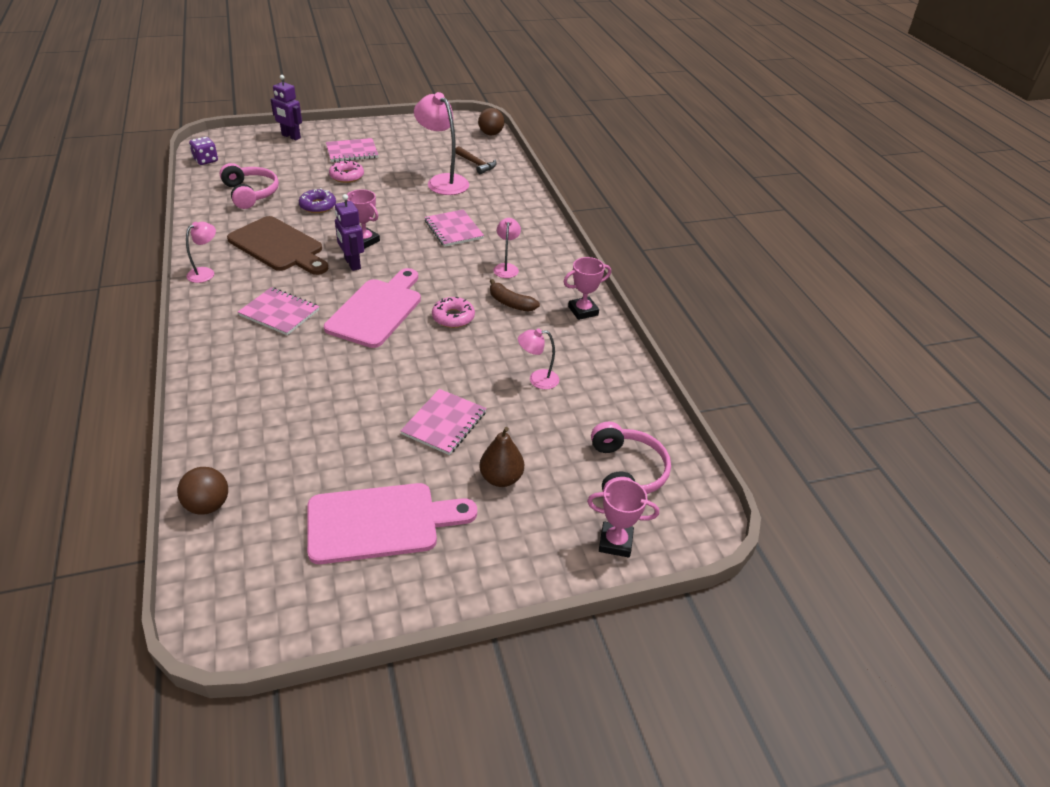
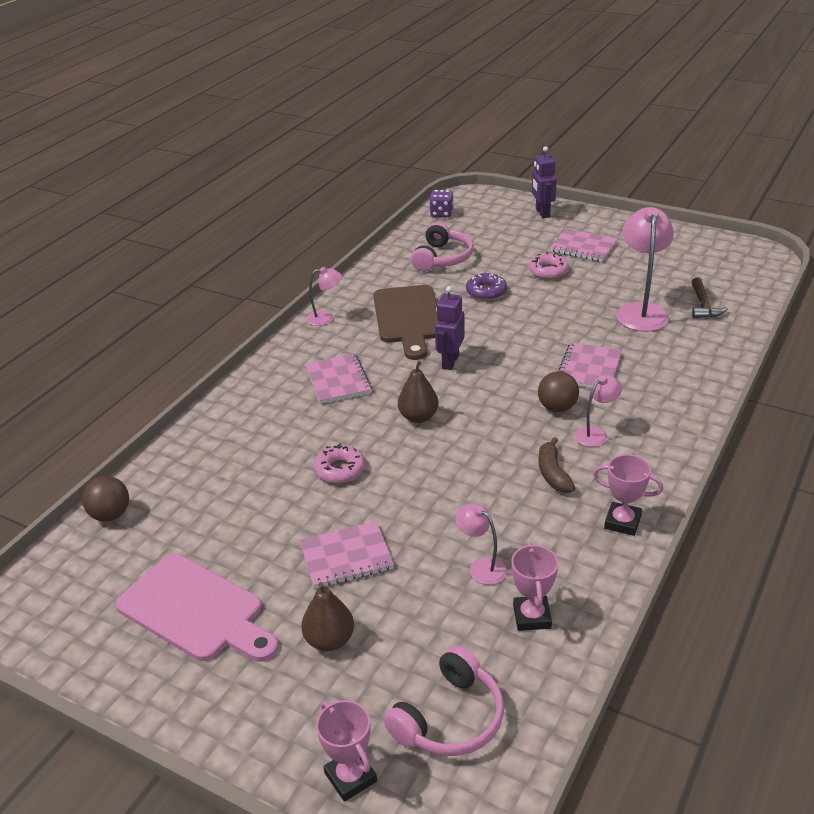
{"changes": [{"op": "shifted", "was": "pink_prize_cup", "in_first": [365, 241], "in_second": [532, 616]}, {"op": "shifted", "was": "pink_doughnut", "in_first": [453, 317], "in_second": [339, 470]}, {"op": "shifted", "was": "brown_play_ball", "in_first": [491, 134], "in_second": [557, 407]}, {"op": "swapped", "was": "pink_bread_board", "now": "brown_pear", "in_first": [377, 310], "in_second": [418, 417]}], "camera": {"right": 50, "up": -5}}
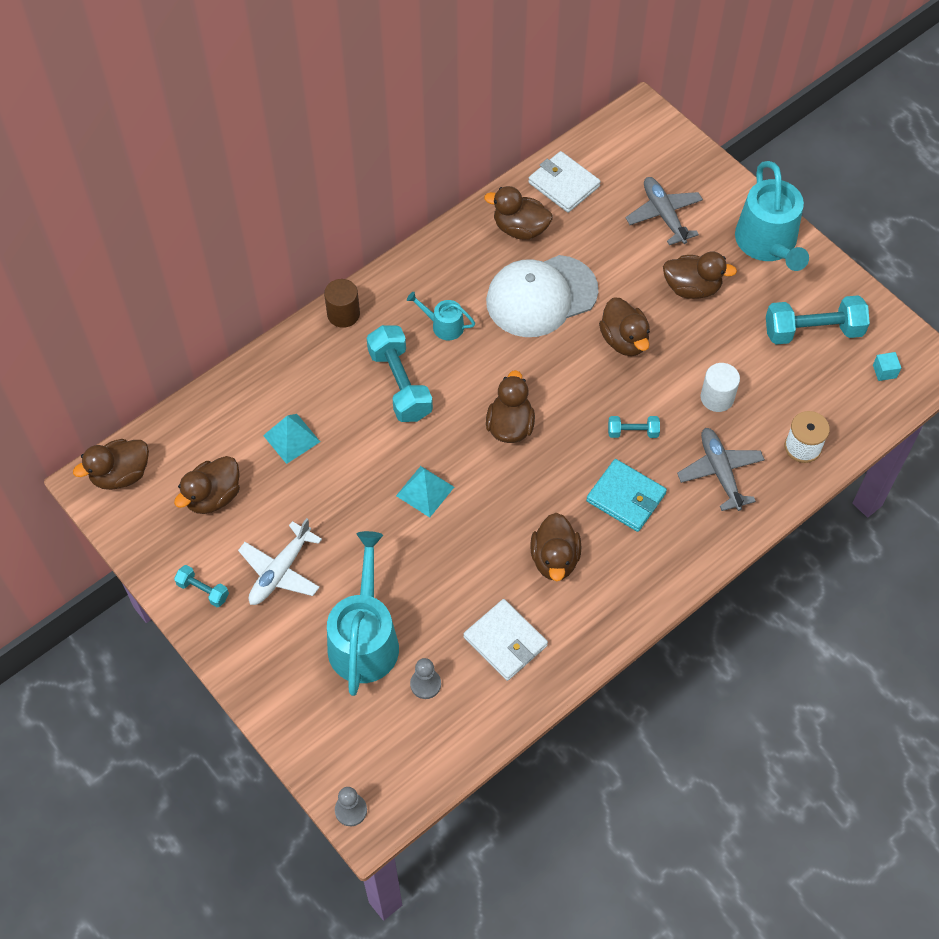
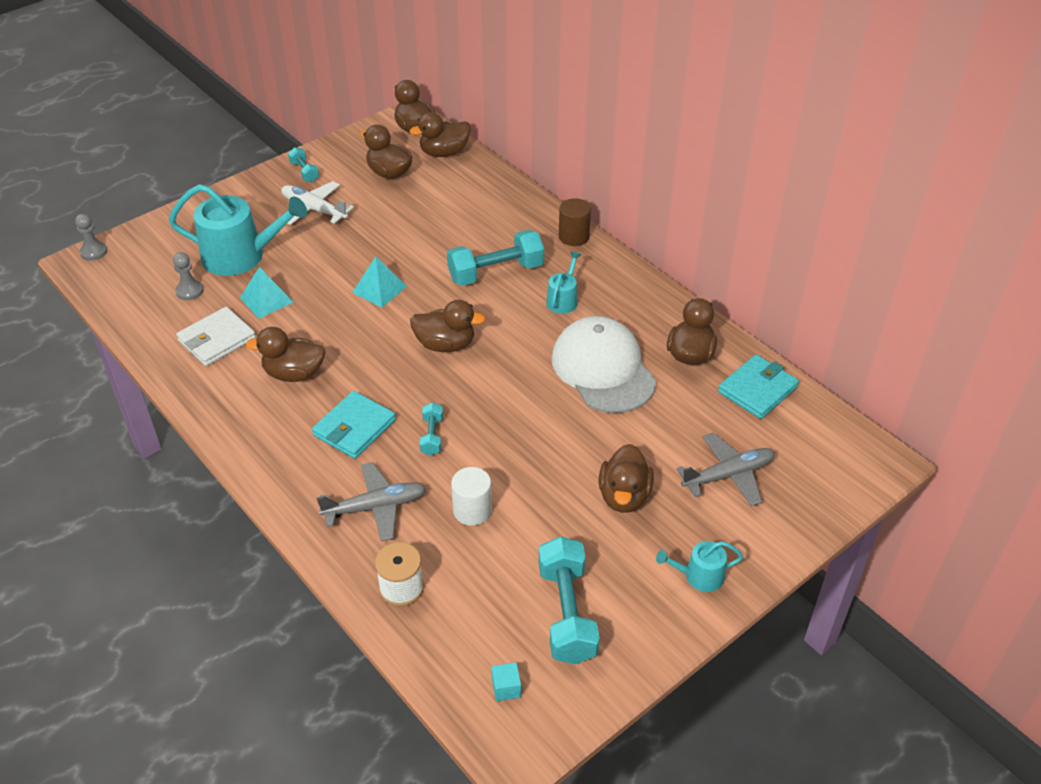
{"changes": [{"op": "shifted", "was": "turquoise_pyramid_shape", "in_first": [291, 438], "in_second": [266, 300]}, {"op": "shifted", "was": "brown_duck", "in_first": [624, 340], "in_second": [444, 153]}, {"op": "repainted", "was": "snow-white_billfold", "now": "turquoise_billfold", "in_first": [564, 184], "in_second": [757, 390]}, {"op": "rotated", "was": "turquoise_hand_weight", "in_first": [203, 590], "in_second": [304, 172], "clockwise": -60}, {"op": "scaled", "was": "turquoise_watering_pot", "in_first": [768, 243], "in_second": [699, 576], "ratio": 0.49}], "camera": {"right": 90, "up": -15}}
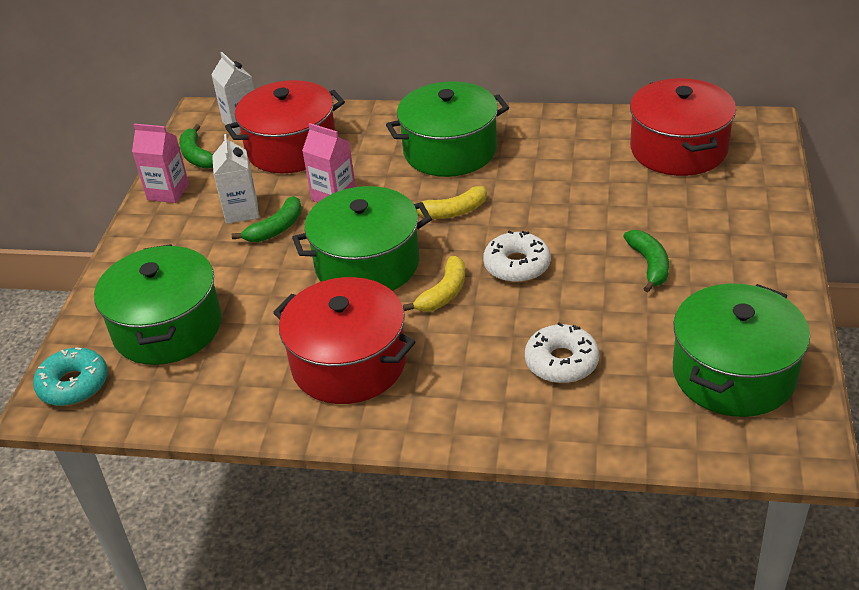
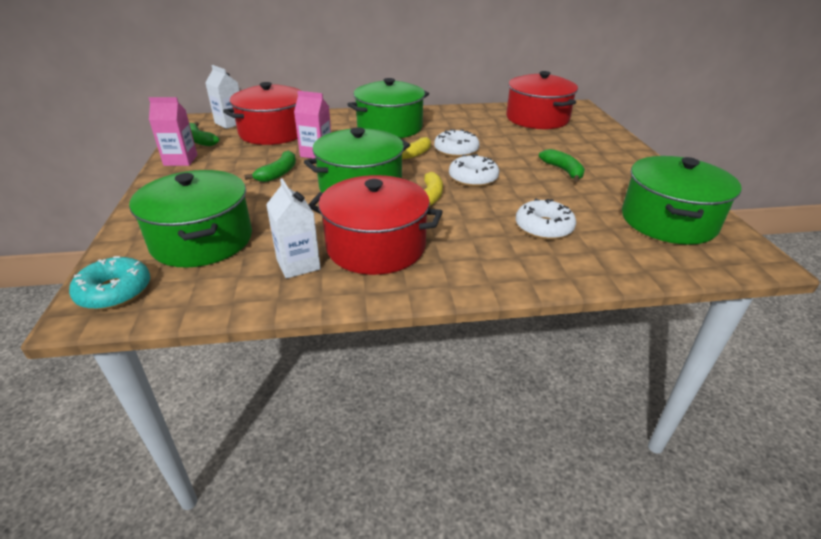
{"changes": [{"op": "new", "now": "snow-white_doughnut", "in_second": [456, 150]}, {"op": "shifted", "was": "snow-white_carton", "in_first": [241, 211], "in_second": [298, 264]}], "camera": {"right": -20, "up": -5}}
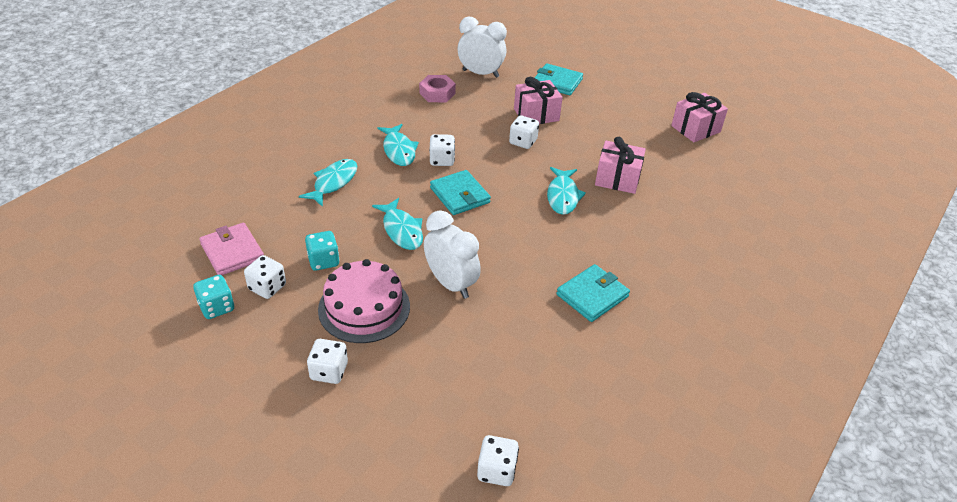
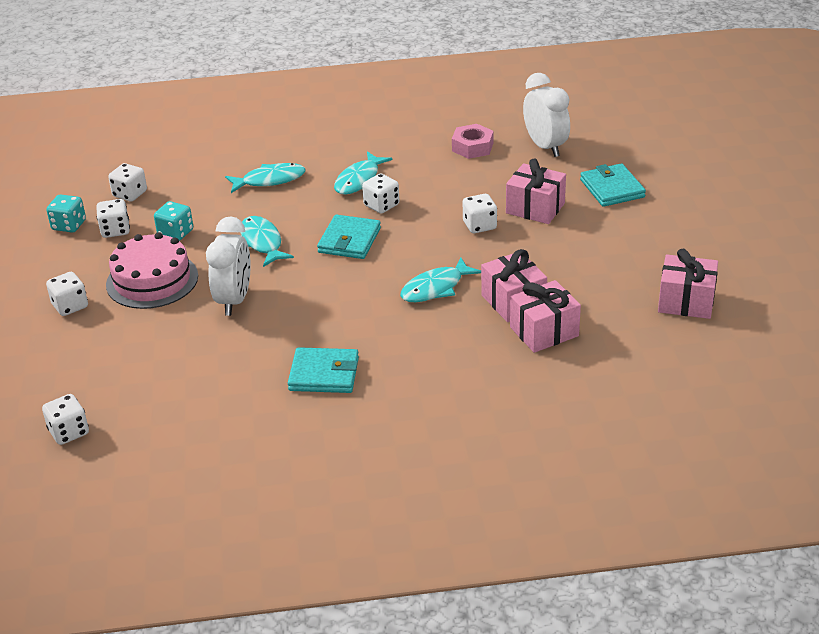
{"changes": [{"op": "new", "now": "pink_wrapped_gift", "in_second": [544, 331]}, {"op": "swapped", "was": "pink_billfold", "now": "snow-white_dice", "in_first": [232, 252], "in_second": [130, 194]}, {"op": "rotated", "was": "turquoise_fish", "in_first": [401, 230], "in_second": [262, 242], "clockwise": 135}], "camera": {"right": 50, "up": -5}}
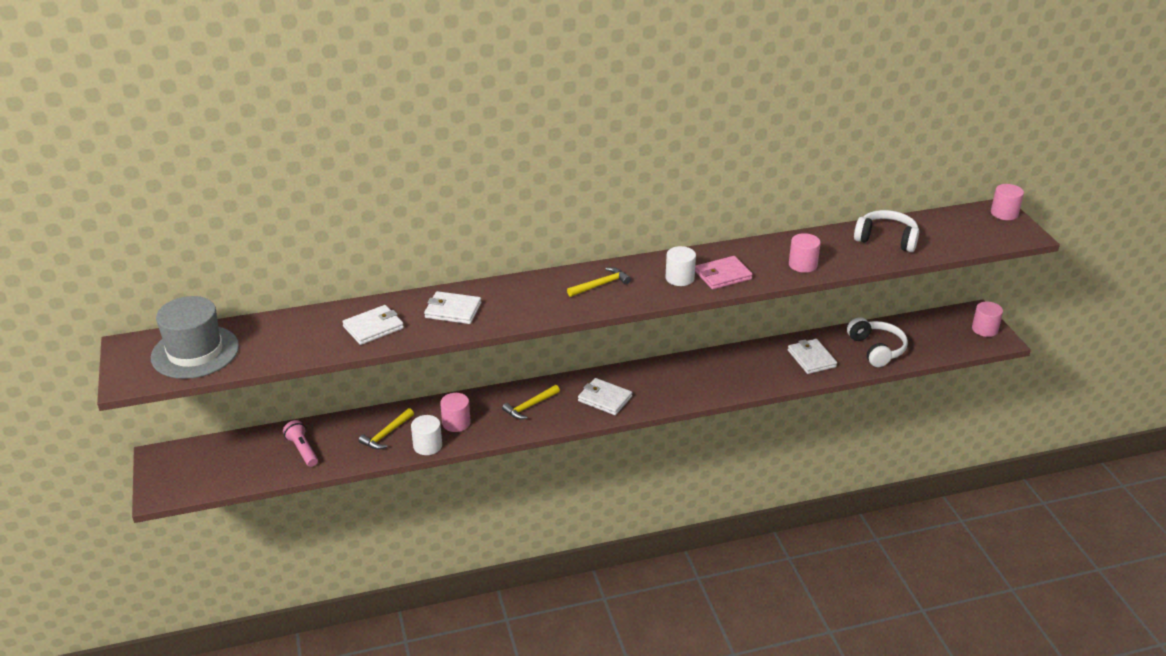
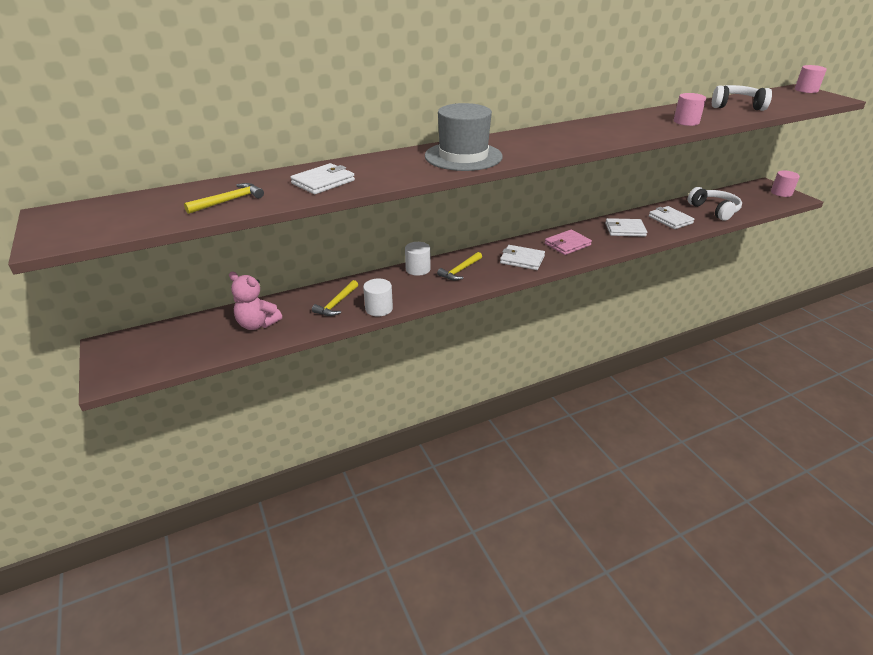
{"changes": [{"op": "gone", "was": "pink_cylinder_shape", "in_first": [456, 423]}, {"op": "shifted", "was": "gray_hat", "in_first": [195, 352], "in_second": [463, 156]}, {"op": "shifted", "was": "snow-white_billfold", "in_first": [453, 310], "in_second": [625, 229]}, {"op": "shifted", "was": "yellow_carpenter's_hammer", "in_first": [601, 285], "in_second": [229, 201]}, {"op": "shifted", "was": "snow-white_cylinder_shape", "in_first": [679, 278], "in_second": [418, 269]}, {"op": "shifted", "was": "pink_billfold", "in_first": [723, 275], "in_second": [567, 244]}, {"op": "swapped", "was": "pink_torch", "now": "pink_teddy_bear", "in_first": [302, 450], "in_second": [257, 324]}], "camera": {"right": -10, "up": 0}}
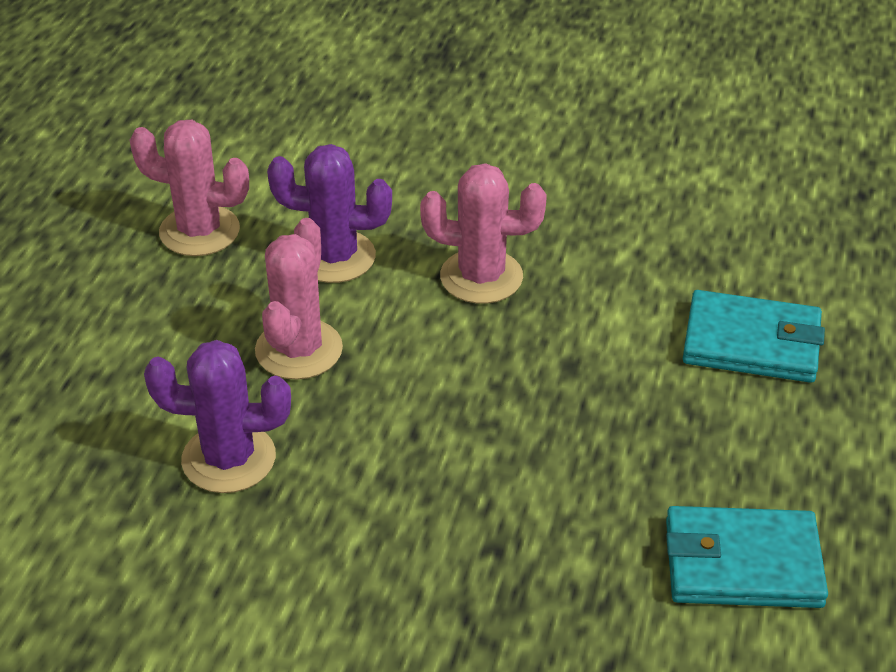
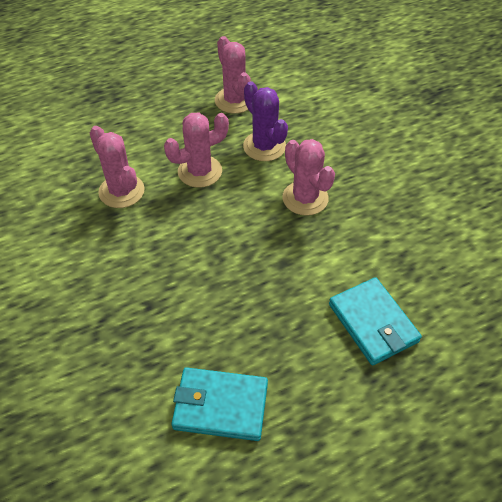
{"changes": [{"op": "repainted", "was": "royal_purple_saguaro_cactus", "now": "pink_saguaro_cactus", "in_first": [229, 459], "in_second": [121, 191]}, {"op": "rotated", "was": "turquoise_billfold", "in_first": [742, 563], "in_second": [220, 406], "clockwise": -45}], "camera": {"right": 50, "up": 10}}
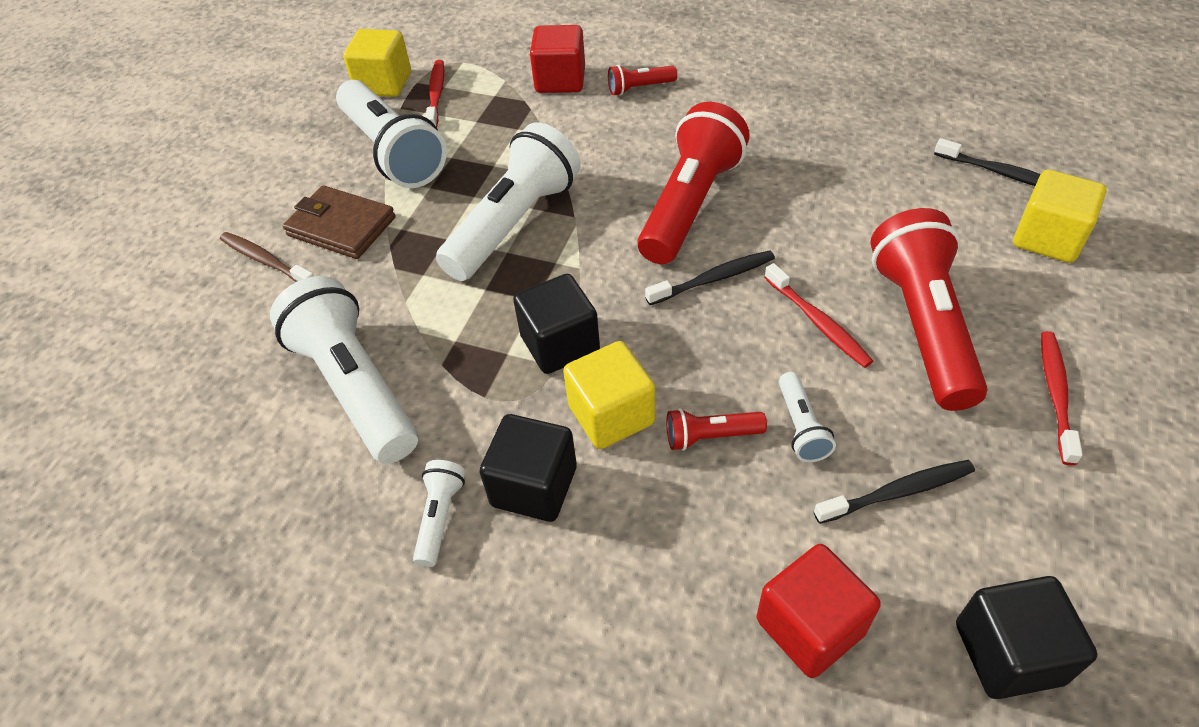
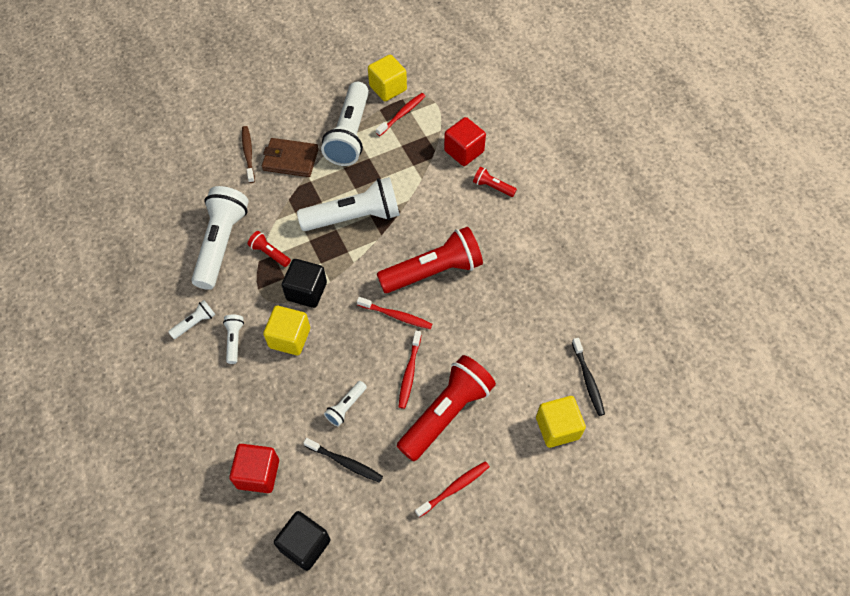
{"changes": [{"op": "shifted", "was": "scarlet_torch", "in_first": [710, 436], "in_second": [269, 253]}, {"op": "swapped", "was": "jet-black_cube", "now": "snow-white_torch", "in_first": [534, 486], "in_second": [234, 340]}, {"op": "repainted", "was": "jet-black_tooth_brush", "now": "scarlet_tooth_brush", "in_first": [713, 279], "in_second": [396, 316]}, {"op": "rotated", "was": "brown_billfold", "in_first": [341, 227], "in_second": [290, 160], "clockwise": -60}], "camera": {"right": 40, "up": 10}}
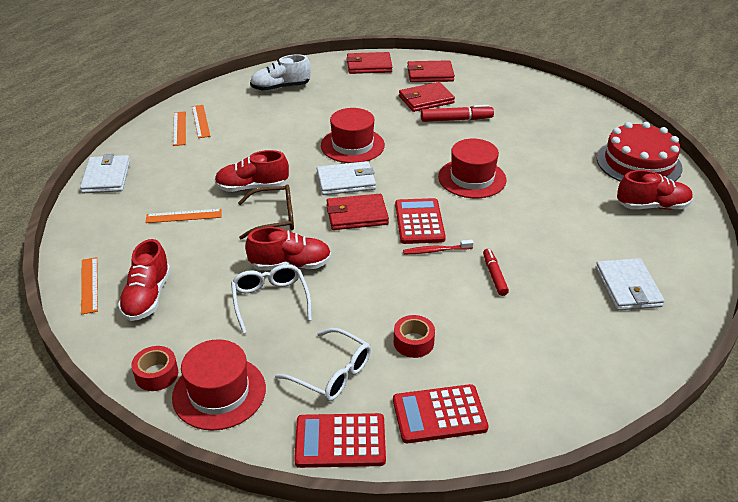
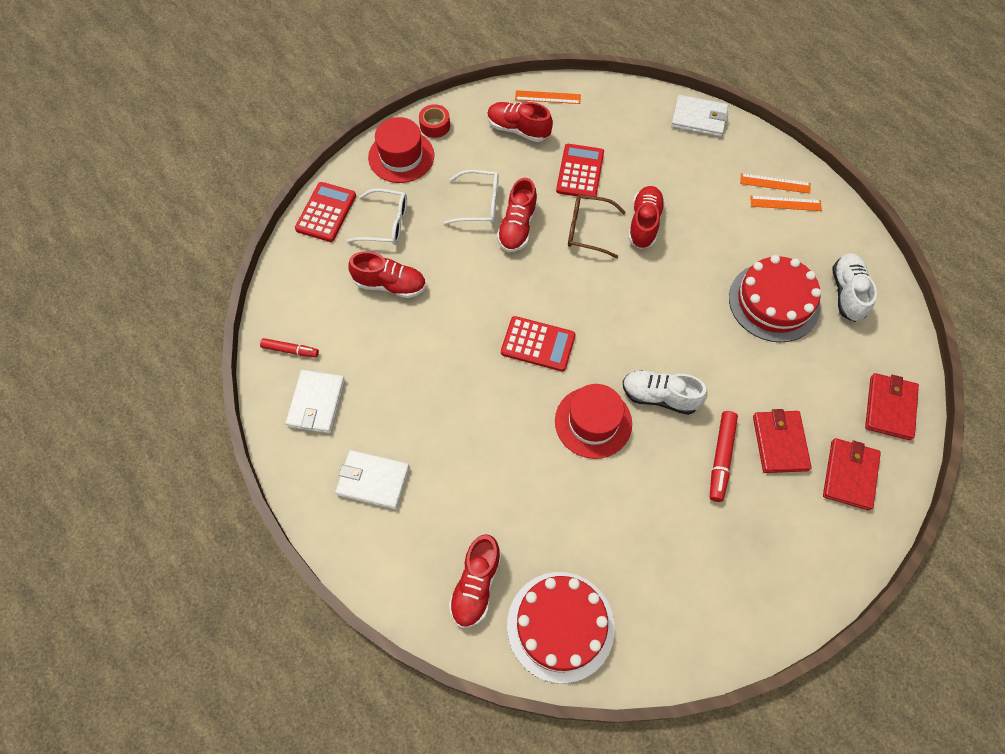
{"changes": [{"op": "gone", "was": "bright_orange_ruler", "in_first": [184, 216]}, {"op": "gone", "was": "scarlet_hat", "in_first": [352, 145]}, {"op": "gone", "was": "scarlet_billfold", "in_first": [357, 215]}, {"op": "gone", "was": "scarlet_tooth_brush", "in_first": [436, 250]}, {"op": "new", "now": "snow-white_sneaker", "in_second": [660, 397]}, {"op": "new", "now": "scarlet_gateau", "in_second": [774, 302]}, {"op": "shifted", "was": "snow-white_billfold", "in_first": [346, 181], "in_second": [316, 403]}, {"op": "shifted", "was": "scarlet_calculator", "in_first": [439, 414], "in_second": [580, 172]}, {"op": "shifted", "was": "scarlet_marker_pen", "in_first": [494, 275], "in_second": [290, 350]}, {"op": "swapped", "was": "scarlet_tape", "now": "scarlet_sneaker", "in_first": [413, 342], "in_second": [390, 284]}, {"op": "rotated", "was": "brown_eyeglasses", "in_first": [274, 218], "in_second": [588, 230], "clockwise": 90}, {"op": "rotated", "was": "snow-white_eyeglasses", "in_first": [332, 373], "in_second": [386, 223], "clockwise": -135}], "camera": {"right": 110, "up": 25}}
